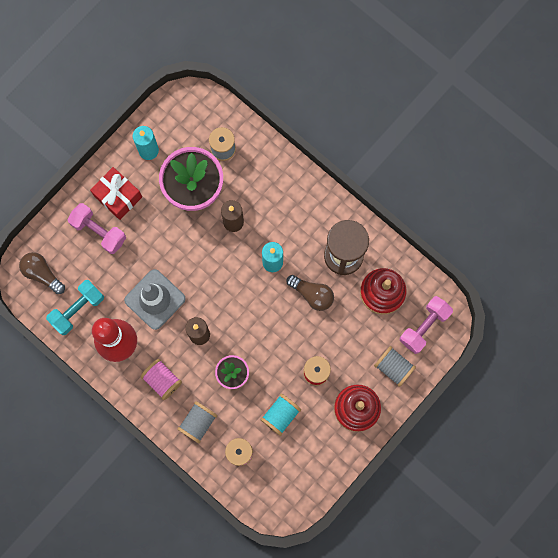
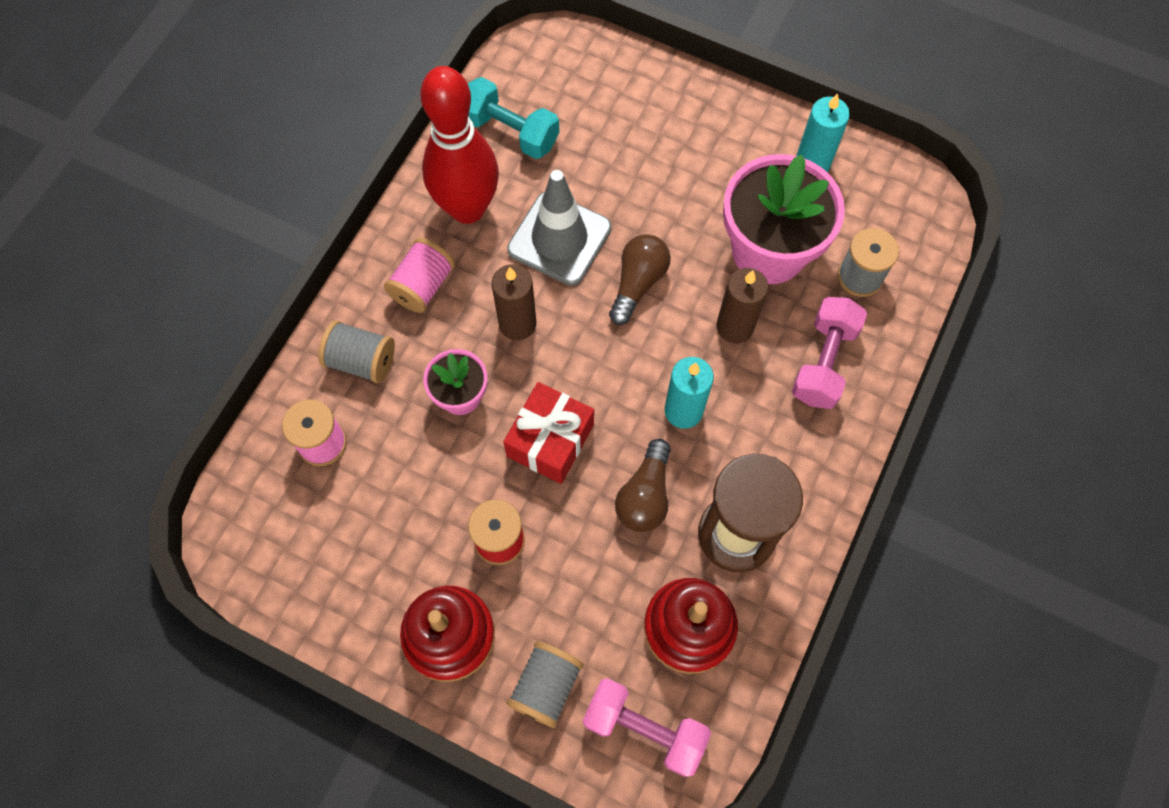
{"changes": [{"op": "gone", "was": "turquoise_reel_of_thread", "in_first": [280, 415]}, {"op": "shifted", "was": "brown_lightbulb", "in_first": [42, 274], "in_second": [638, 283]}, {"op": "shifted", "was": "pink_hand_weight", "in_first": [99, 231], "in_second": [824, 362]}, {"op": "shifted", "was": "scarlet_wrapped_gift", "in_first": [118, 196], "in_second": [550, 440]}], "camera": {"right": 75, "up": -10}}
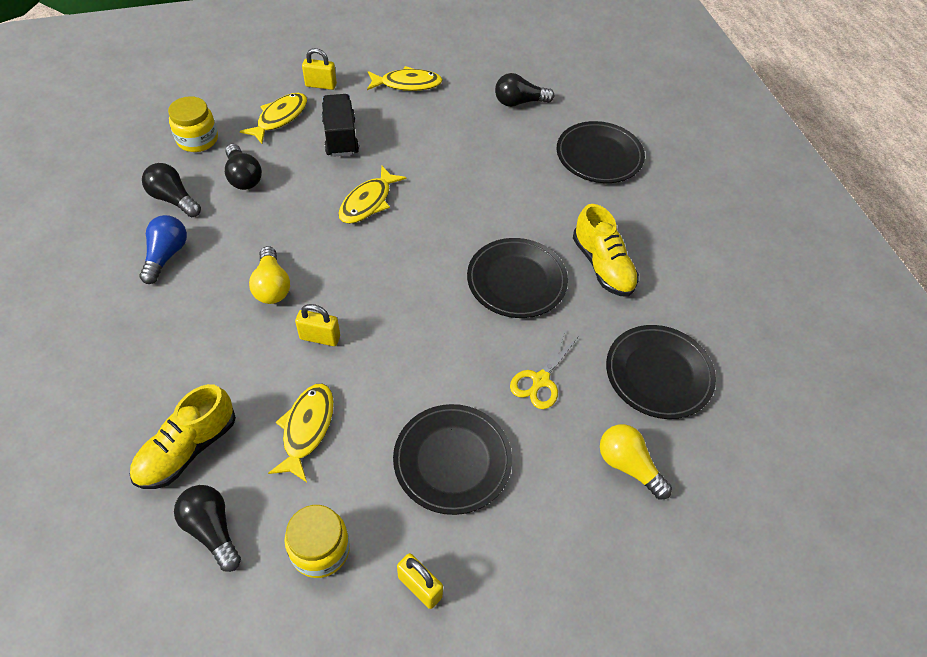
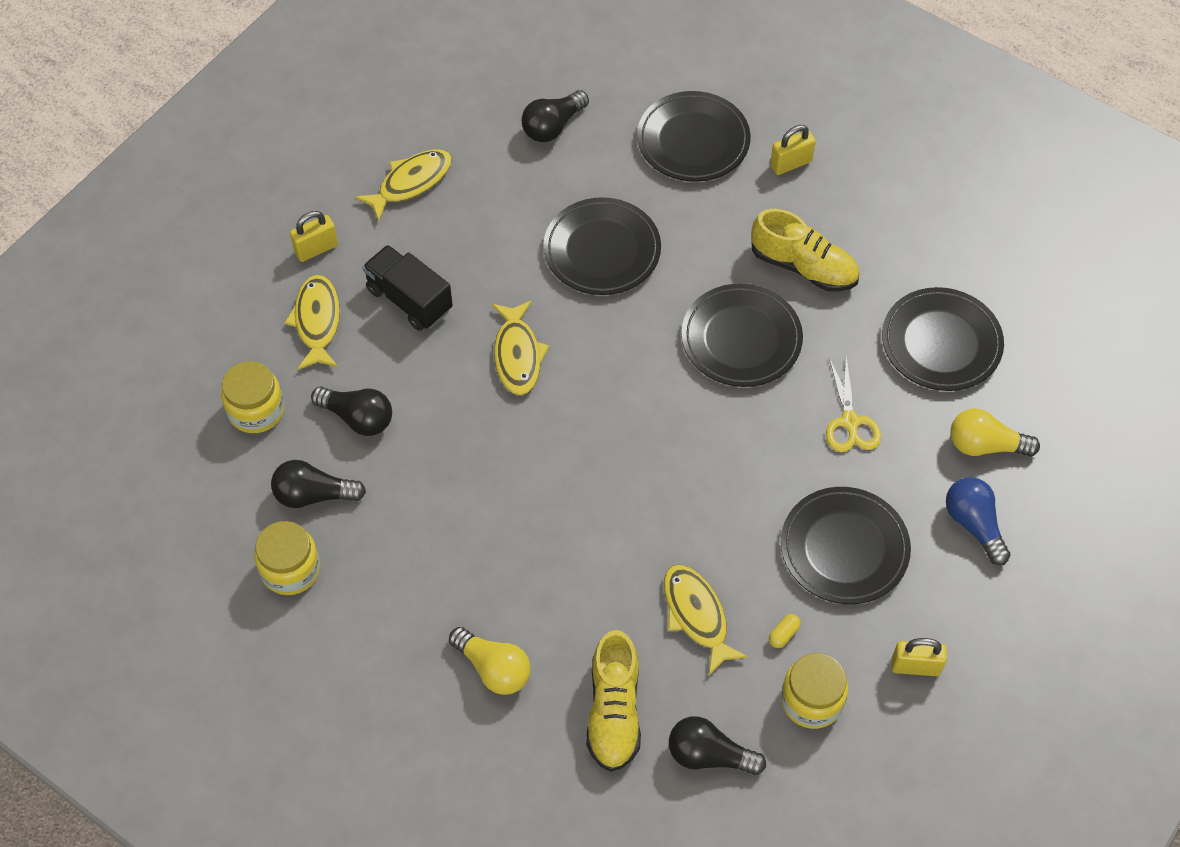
{"changes": [{"op": "new", "now": "yellow_preserve_jar", "in_second": [290, 569]}, {"op": "new", "now": "jet-black_plate", "in_second": [602, 250]}, {"op": "new", "now": "yellow_capsule", "in_second": [783, 634]}, {"op": "shifted", "was": "blue_lightbulb", "in_first": [166, 255], "in_second": [974, 524]}, {"op": "shifted", "was": "yellow_lightbulb", "in_first": [272, 286], "in_second": [493, 668]}, {"op": "shifted", "was": "yellow_small_lock", "in_first": [320, 337], "in_second": [790, 163]}], "camera": {"right": -35, "up": 5}}
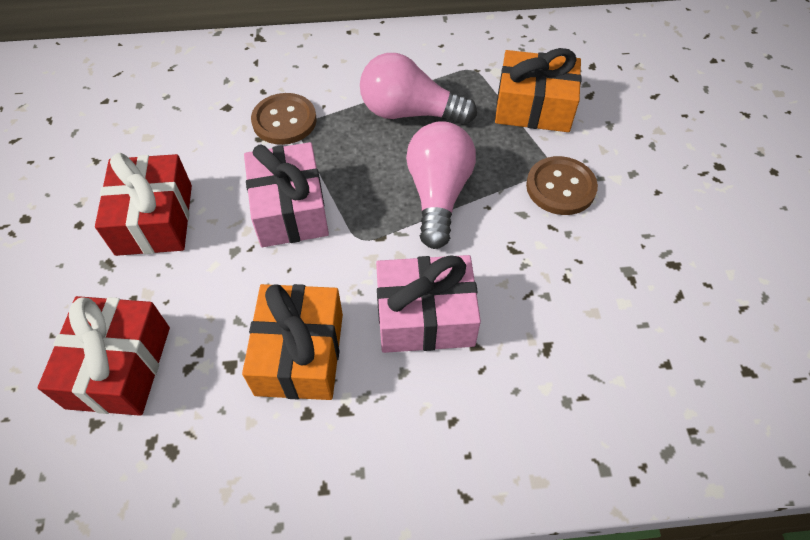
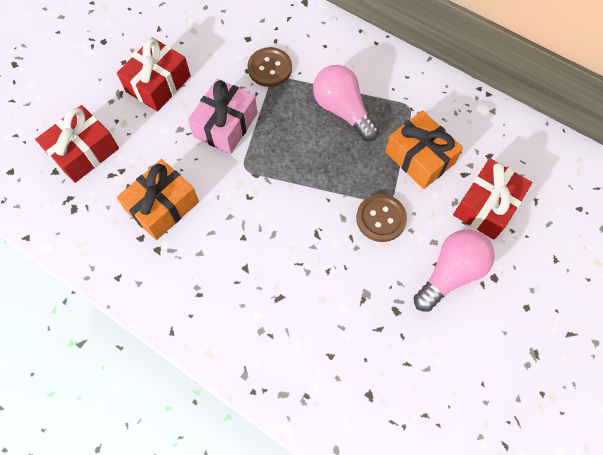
{"changes": [{"op": "gone", "was": "pink_wrapped_gift", "in_first": [425, 316]}, {"op": "new", "now": "scarlet_wrapped_gift", "in_second": [486, 206]}, {"op": "shifted", "was": "pink_lightbulb", "in_first": [438, 194], "in_second": [450, 273]}], "camera": {"right": 40, "up": 10}}
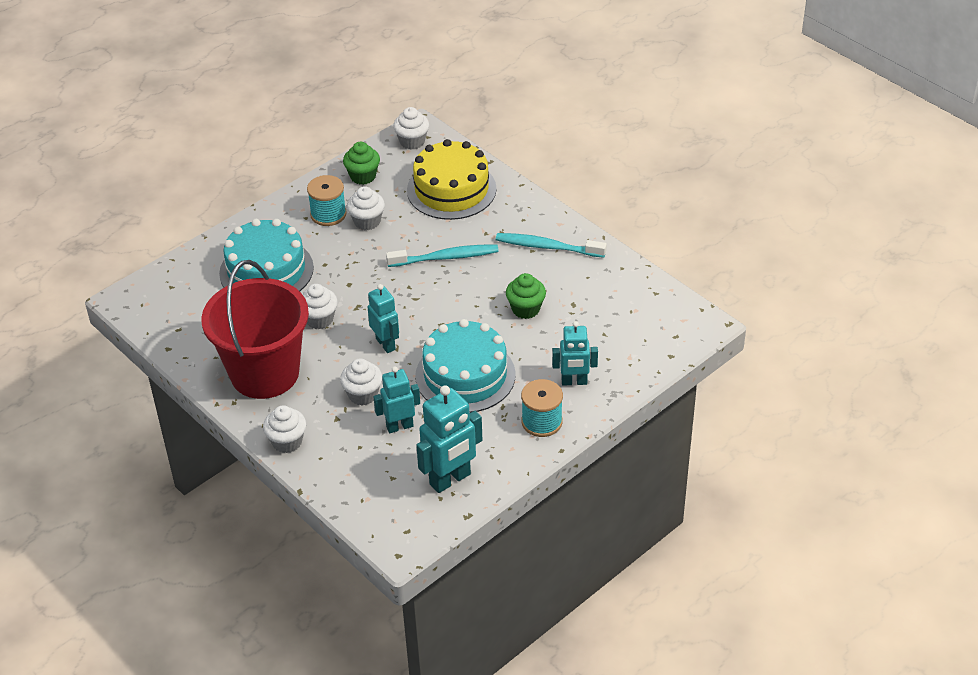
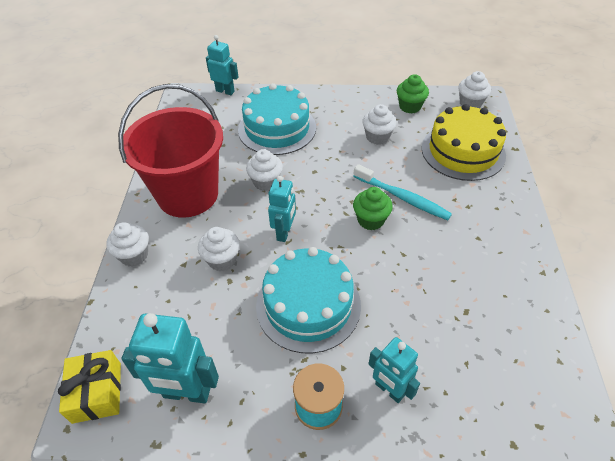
{"changes": [{"op": "gone", "was": "turquoise_reel_of_thread", "in_first": [328, 214]}, {"op": "gone", "was": "turquoise_tooth_brush", "in_first": [547, 247]}, {"op": "new", "now": "yellow_wrapped_gift", "in_second": [97, 392]}, {"op": "shifted", "was": "turquoise_robot_figure", "in_first": [399, 426], "in_second": [225, 91]}, {"op": "shifted", "was": "leaf-green_fairy_cake", "in_first": [525, 309], "in_second": [370, 220]}], "camera": {"right": 45, "up": 5}}
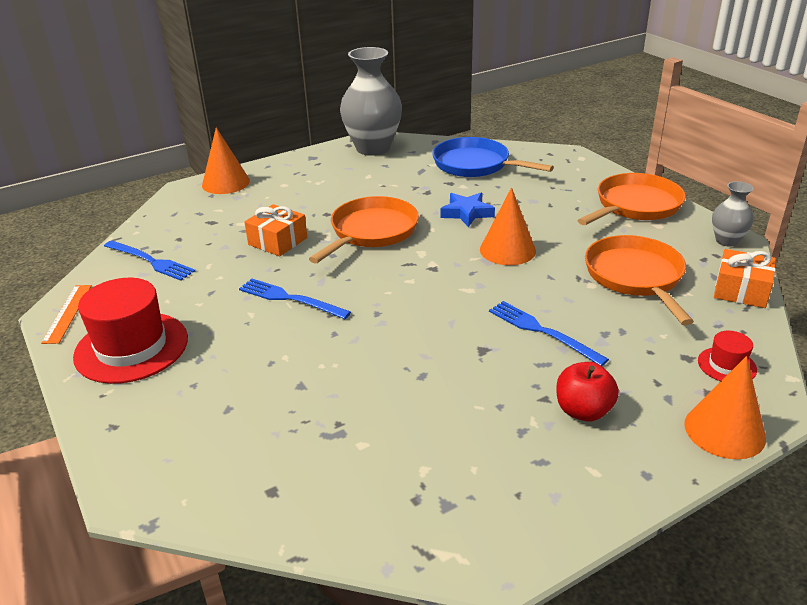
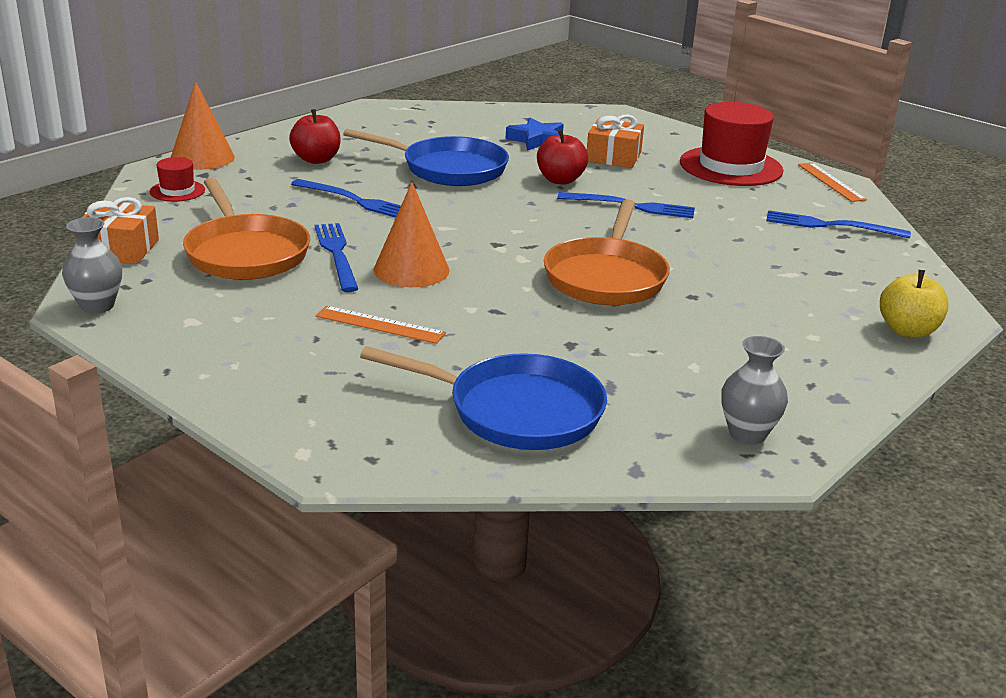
{"changes": [{"op": "gone", "was": "bright_orange_skillet", "in_first": [635, 206]}, {"op": "new", "now": "blue_fork", "in_second": [337, 254]}, {"op": "new", "now": "bright_orange_ruler", "in_second": [380, 325]}, {"op": "new", "now": "blue_skillet", "in_second": [448, 169]}, {"op": "new", "now": "scarlet_apple_fruit", "in_second": [560, 180]}, {"op": "shifted", "was": "bright_orange_wrapped_gift", "in_first": [278, 241], "in_second": [613, 157]}, {"op": "shifted", "was": "blue_star", "in_first": [467, 213], "in_second": [537, 140]}, {"op": "swapped", "was": "bright_orange_cone", "now": "yellow_apple_fruit", "in_first": [226, 183], "in_second": [907, 331]}, {"op": "scaled", "was": "gray_vase", "in_first": [373, 148], "in_second": [747, 434], "ratio": 0.5}], "camera": {"right": 160, "up": -5}}
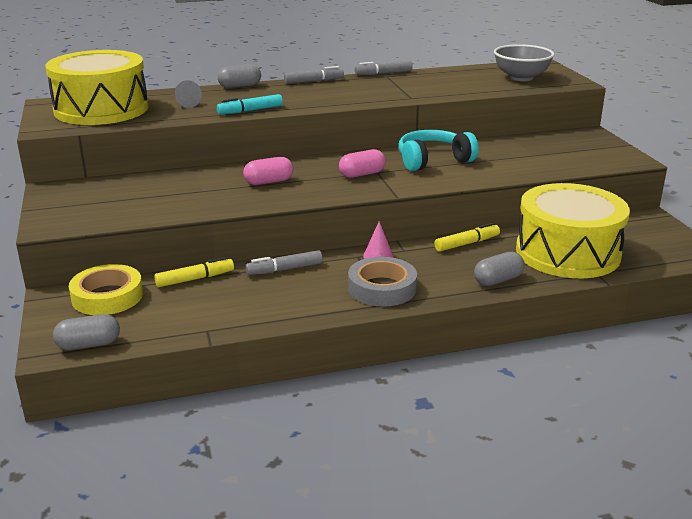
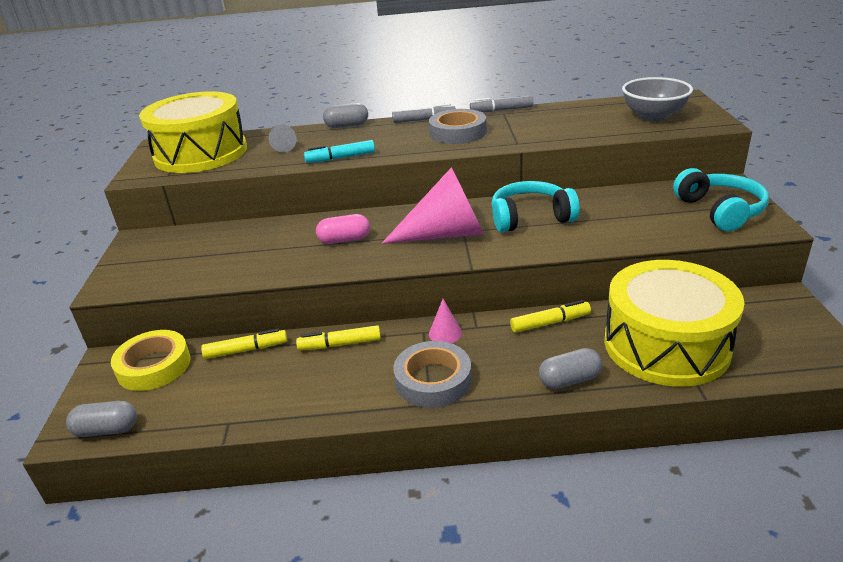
{"changes": [{"op": "new", "now": "gray_tape", "in_second": [458, 132]}, {"op": "new", "now": "turquoise_headset", "in_second": [720, 211]}, {"op": "swapped", "was": "pink_capsule", "now": "pink_cone", "in_first": [362, 174], "in_second": [445, 234]}, {"op": "repainted", "was": "gray_marker_pen", "now": "yellow_marker_pen", "in_first": [284, 269], "in_second": [340, 344]}], "camera": {"right": 15, "up": 5}}
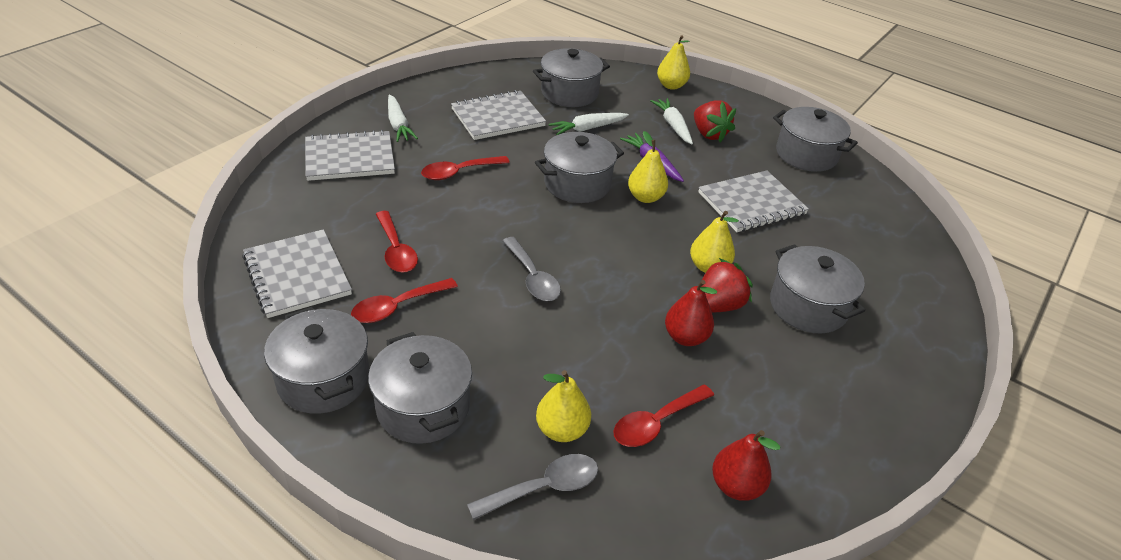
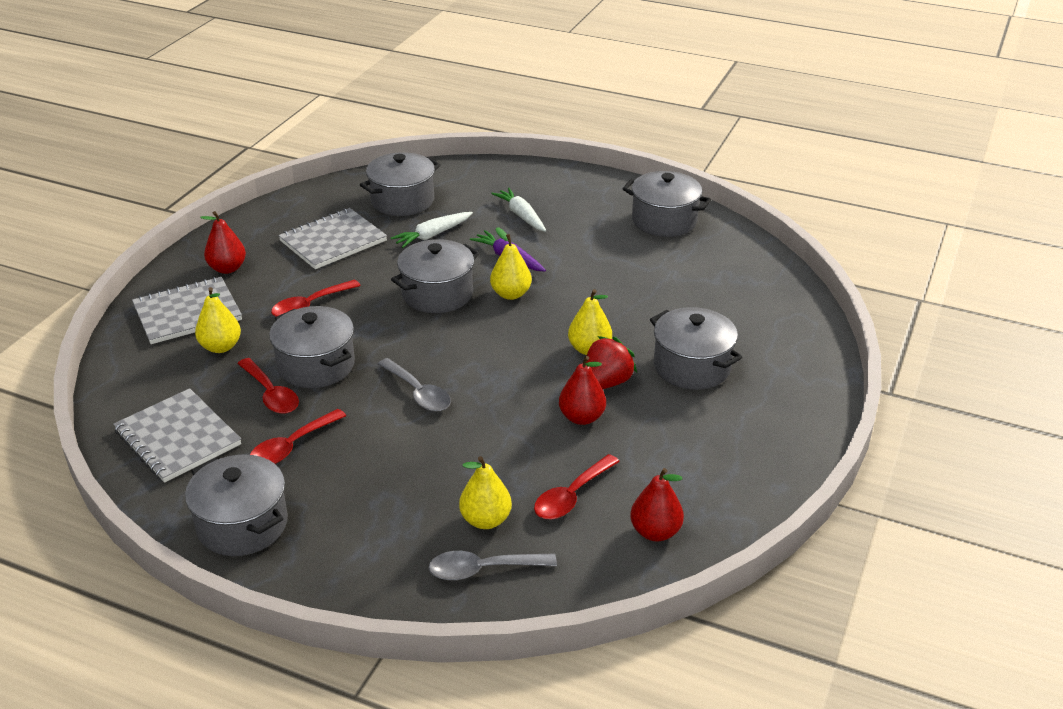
{"changes": [{"op": "gone", "was": "scarlet_toy_strawberry", "in_first": [709, 134]}, {"op": "gone", "was": "gray_exercise_book", "in_first": [751, 203]}, {"op": "shifted", "was": "gray_cooking_pot", "in_first": [423, 407], "in_second": [316, 365]}, {"op": "shifted", "was": "yellow_pear", "in_first": [671, 86], "in_second": [221, 347]}, {"op": "swapped", "was": "snow-white_toy_carrot", "now": "scarlet_pear", "in_first": [398, 125], "in_second": [227, 268]}, {"op": "rotated", "was": "gray_teaspoon", "in_first": [544, 487], "in_second": [483, 570], "clockwise": -150}], "camera": {"right": -10, "up": -5}}
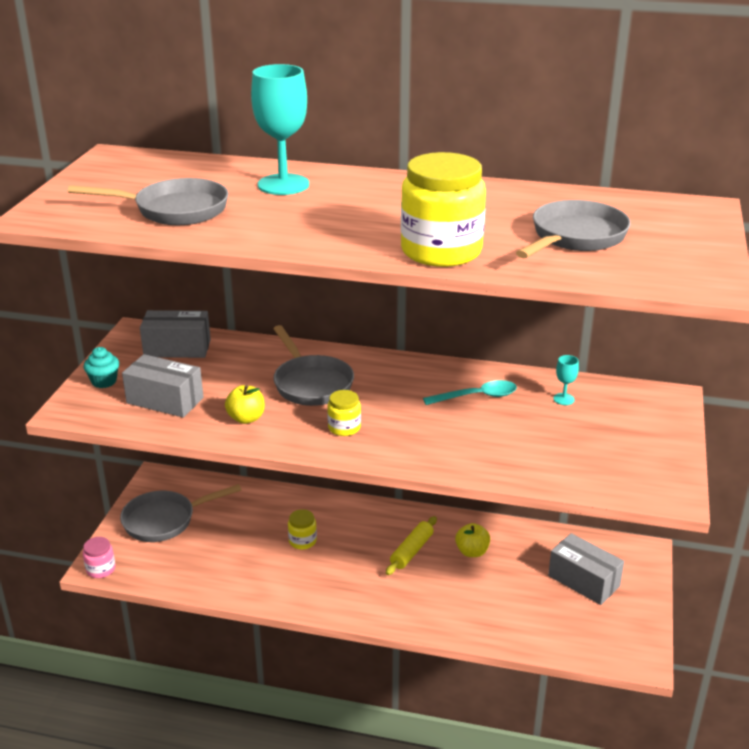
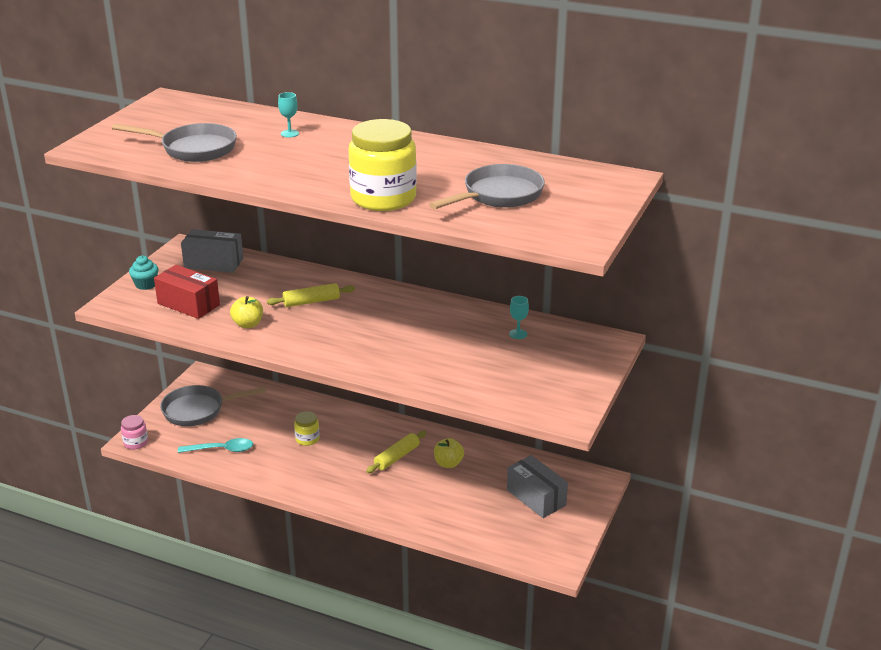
{"changes": [{"op": "gone", "was": "yellow_preserve_jar", "in_first": [344, 427]}, {"op": "shifted", "was": "turquoise_teaspoon", "in_first": [477, 396], "in_second": [221, 450]}, {"op": "swapped", "was": "gray_skillet", "now": "yellow_pastry_roller", "in_first": [311, 383], "in_second": [311, 302]}, {"op": "repainted", "was": "gray_box", "now": "scarlet_box", "in_first": [165, 400], "in_second": [188, 304]}, {"op": "scaled", "was": "turquoise_wine_glass", "in_first": [283, 185], "in_second": [289, 133], "ratio": 0.43}], "camera": {"right": 10, "up": 0}}
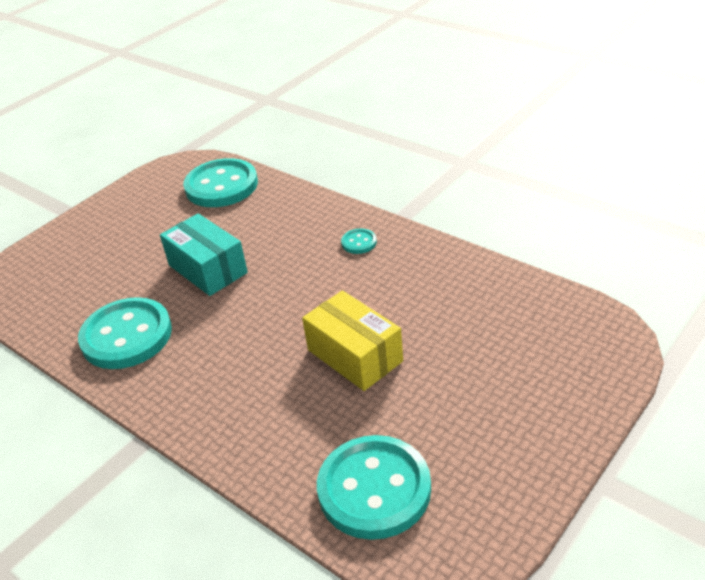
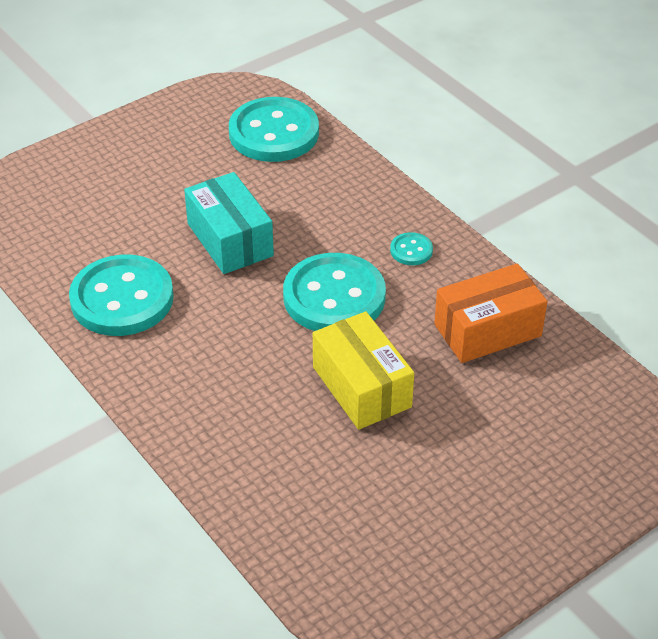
{"changes": [{"op": "new", "now": "bright_orange_box", "in_second": [487, 330]}, {"op": "shifted", "was": "turquoise_sewing_button", "in_first": [374, 489], "in_second": [334, 297]}], "camera": {"right": 10, "up": 5}}
